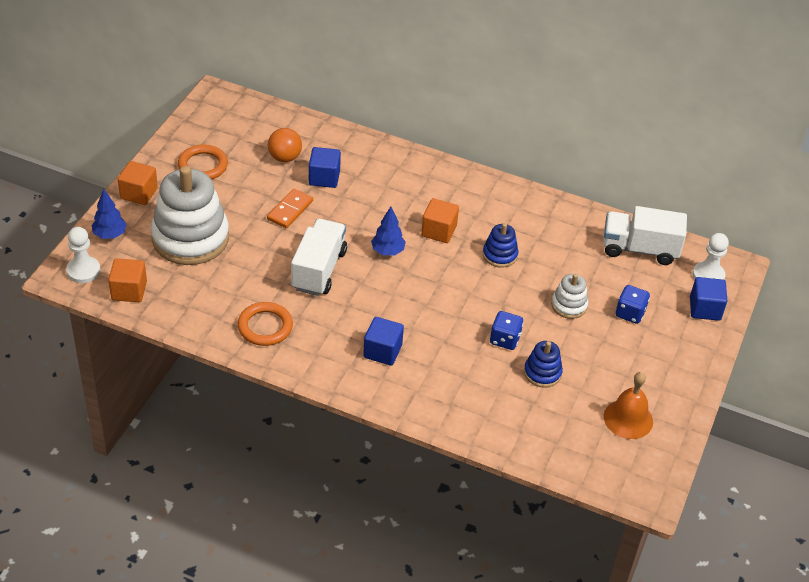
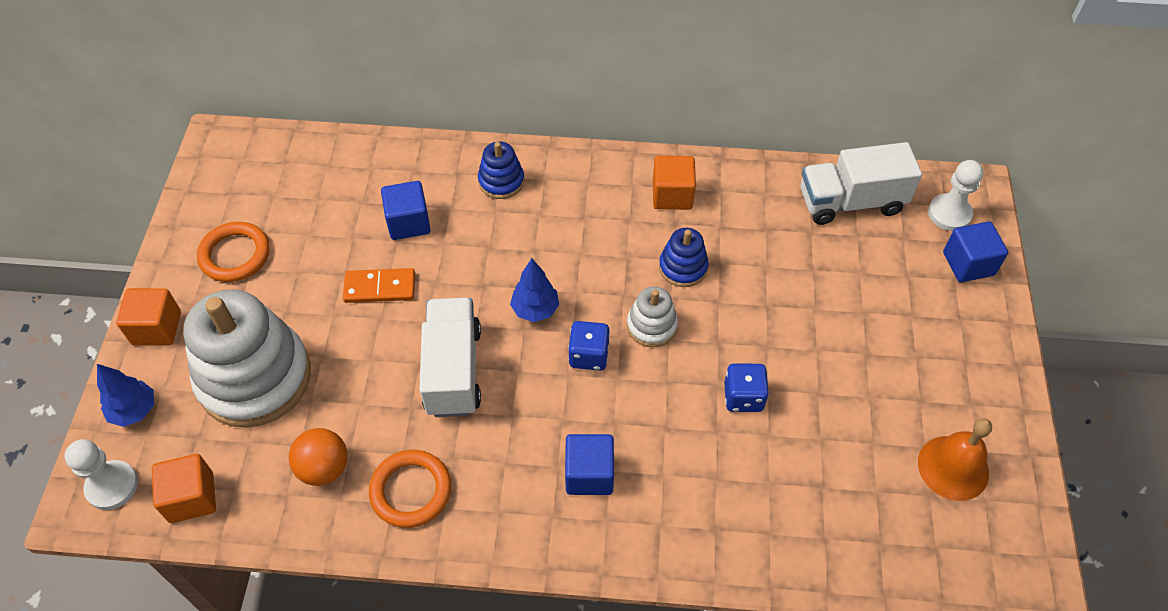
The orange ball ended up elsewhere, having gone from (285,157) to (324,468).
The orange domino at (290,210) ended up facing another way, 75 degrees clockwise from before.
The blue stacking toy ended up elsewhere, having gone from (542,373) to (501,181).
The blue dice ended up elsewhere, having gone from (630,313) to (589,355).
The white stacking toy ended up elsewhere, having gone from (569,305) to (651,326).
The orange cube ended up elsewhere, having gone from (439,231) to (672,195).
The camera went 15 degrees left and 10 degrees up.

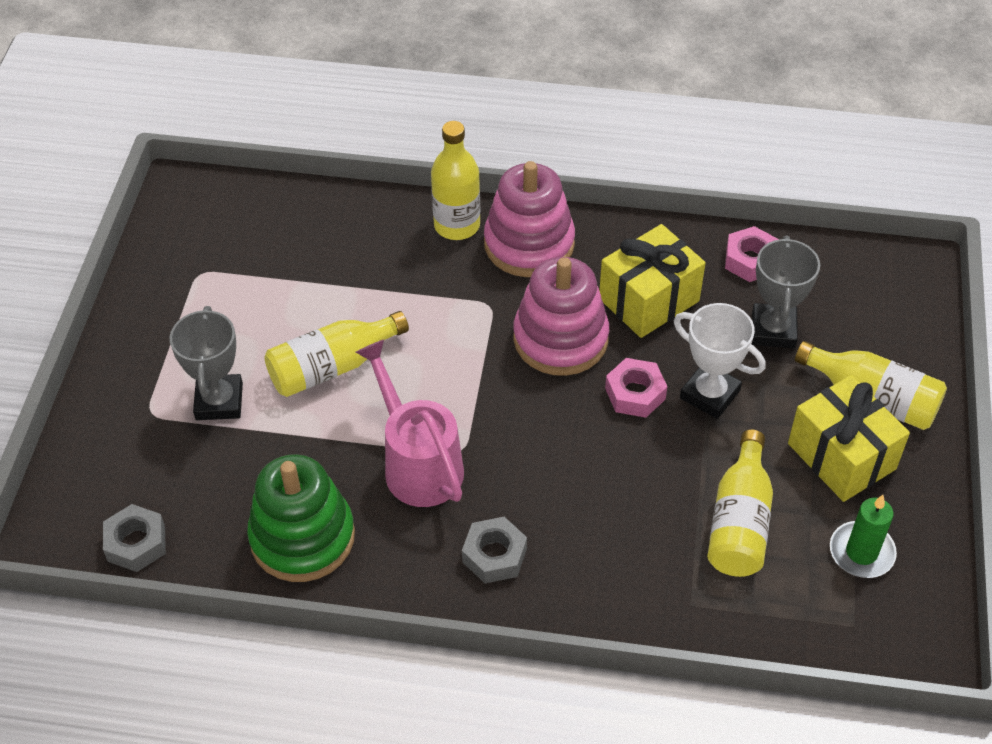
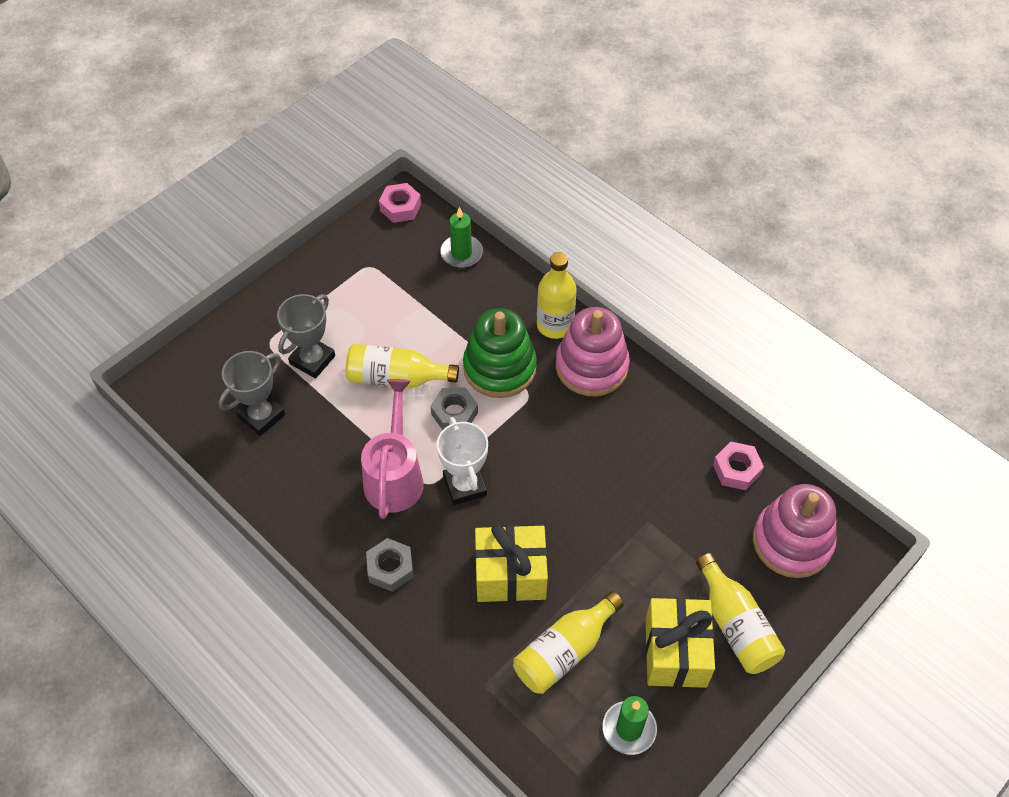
The grey trophy ended up elsewhere, having gone from (773,330) to (261,416).
The pink nut ended up elsewhere, having gone from (635,393) to (400,207).
The grey nut ended up elsewhere, having gone from (136,543) to (454,413).
The white trophy ended up elsewhere, having gone from (710,394) to (465,485).
The second view gained the green candle at (461,253).
The green stacking toy ended up elsewhere, having gone from (302,537) to (499,368).
The yellow gift ended up elsewhere, having gone from (648,300) to (510,574).
The pink stacking toy ended up elsewhere, having gone from (560,339) to (792,542).
The camera went 35 degrees right and 5 degrees up.

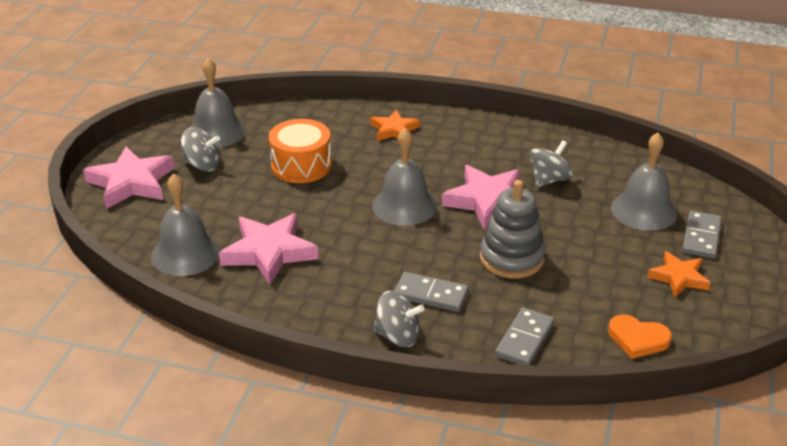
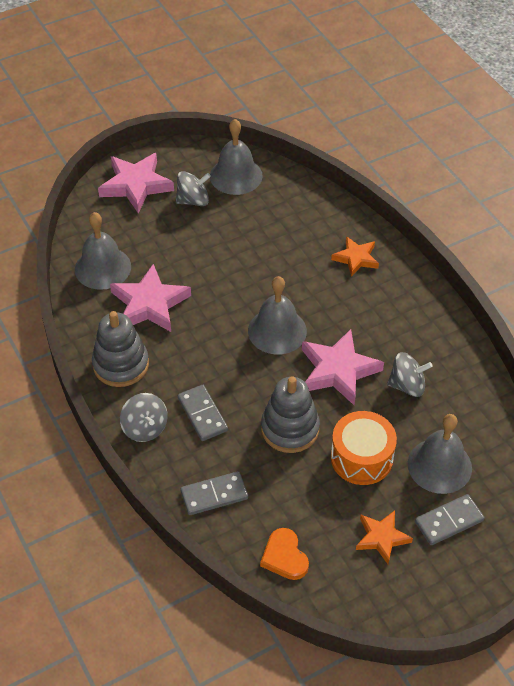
The second view gained the grey stacking toy at (121,365).
The grey spinning top at (202,165) ended up facing another way, 75 degrees counterclockwise from before.
The orange drum ended up elsewhere, having gone from (301,165) to (361,458).
The camera went 45 degrees right and 15 degrees up.

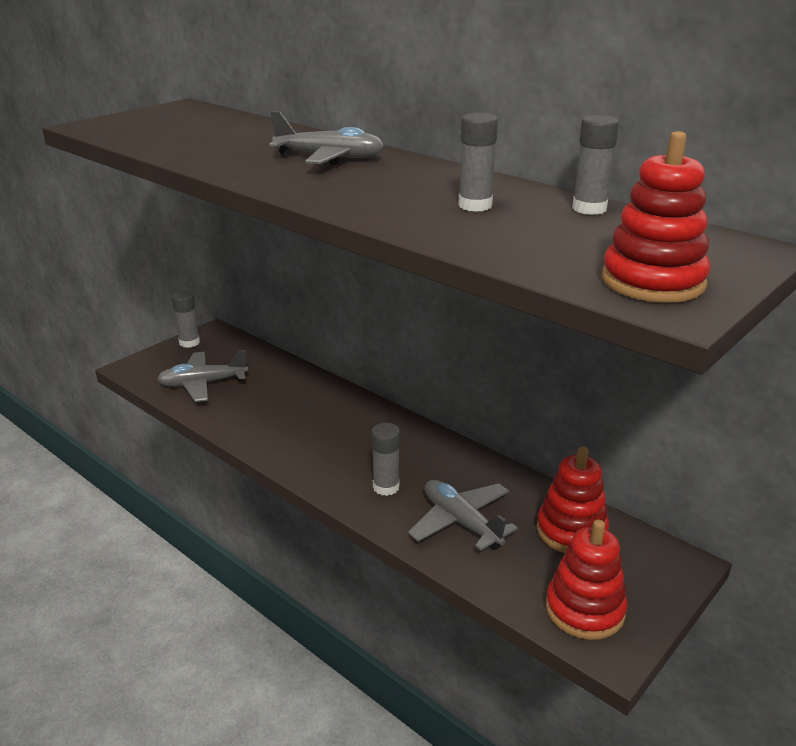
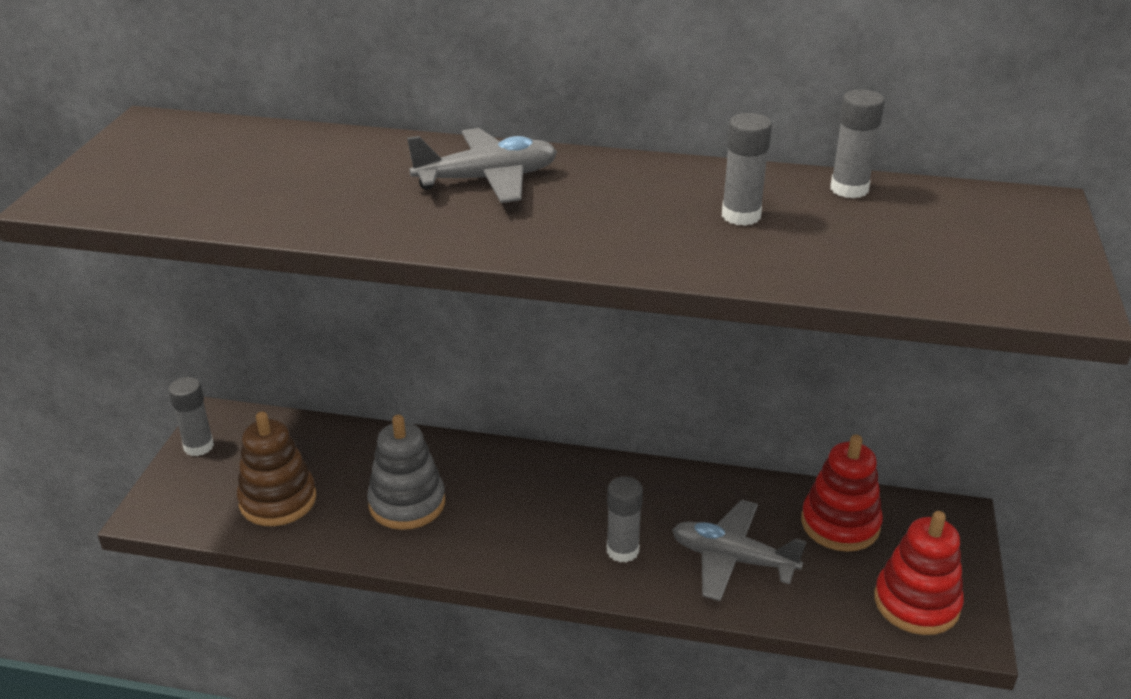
Where the grey plane stood at (203,384), the brown stacking toy came to stand at (278,500).
The second view gained the grey stacking toy at (407,503).
The second view lost the red stacking toy at (652,281).
The camera went 30 degrees left and 5 degrees up.

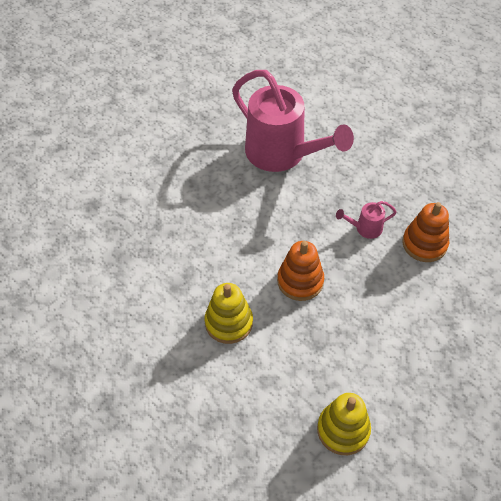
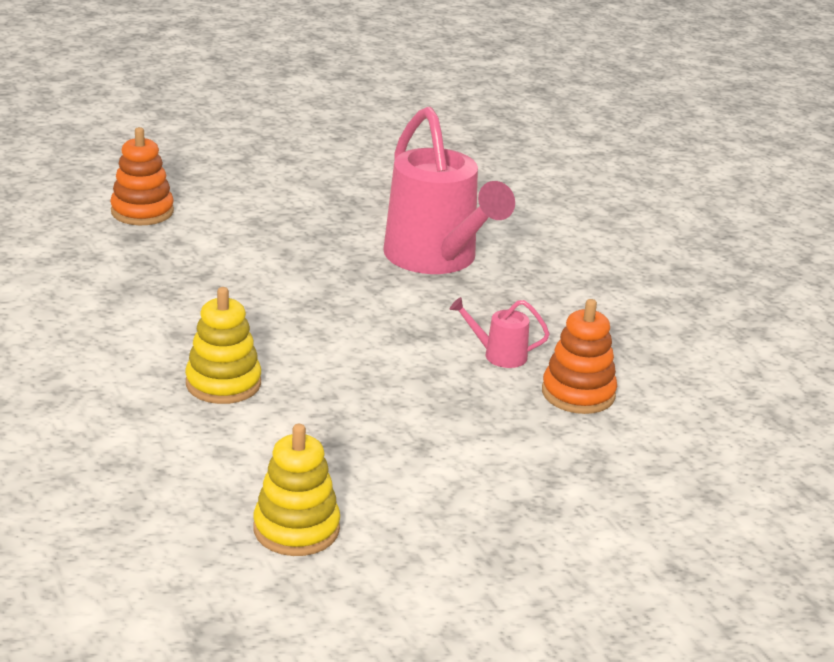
The orange stacking toy ended up elsewhere, having gone from (300,281) to (142,212).
The camera went 20 degrees right and 25 degrees down.

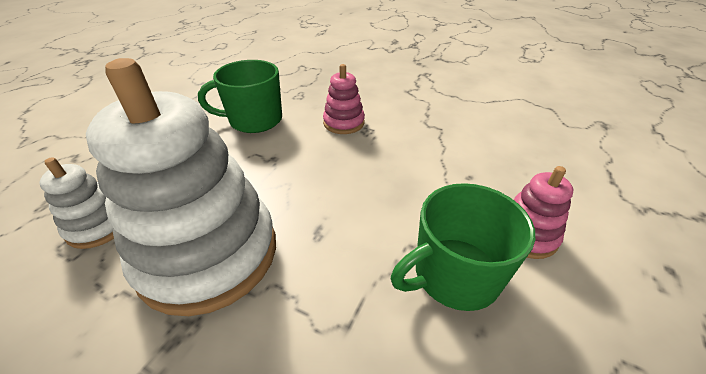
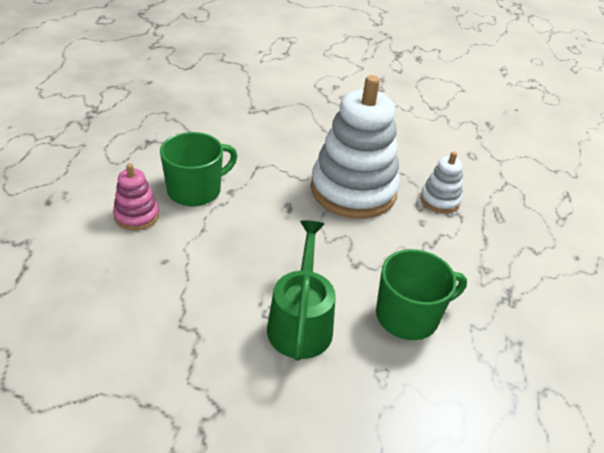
Where the pink stacking toy stood at (344,123), the green watering can came to stand at (300,322).
The camera went 165 degrees right and 0 degrees up.

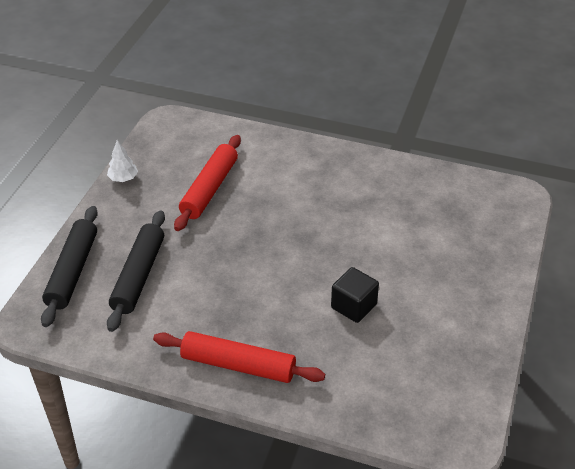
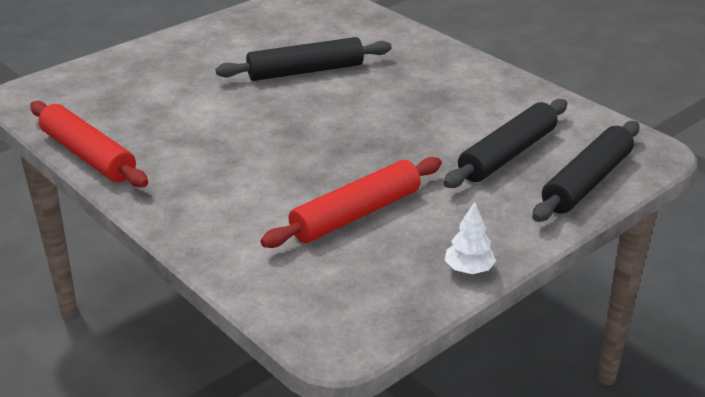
The red rolling pin ended up elsewhere, having gone from (238,365) to (88,155).
Where the black cube stood at (353,306), the black rolling pin came to stand at (305,71).
The camera went 150 degrees left and 10 degrees down.

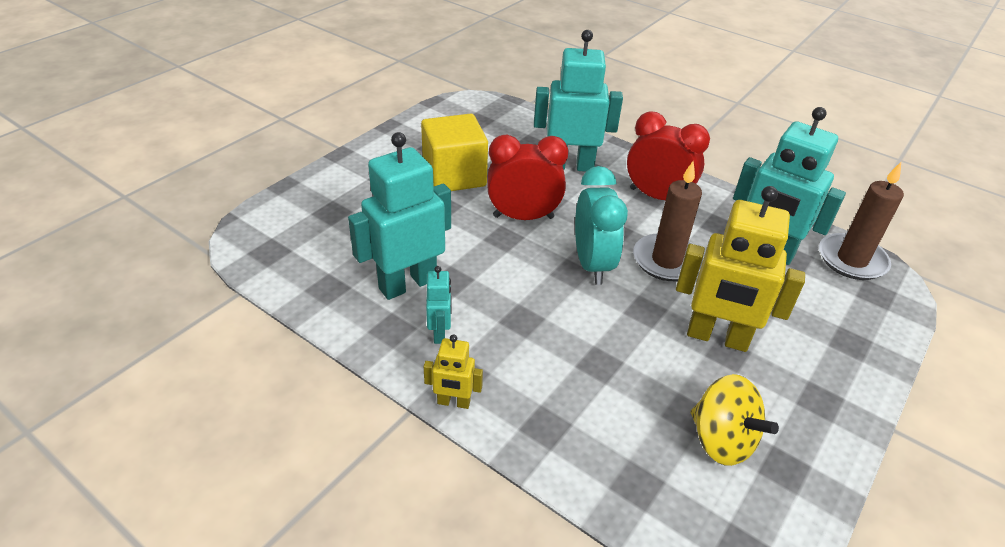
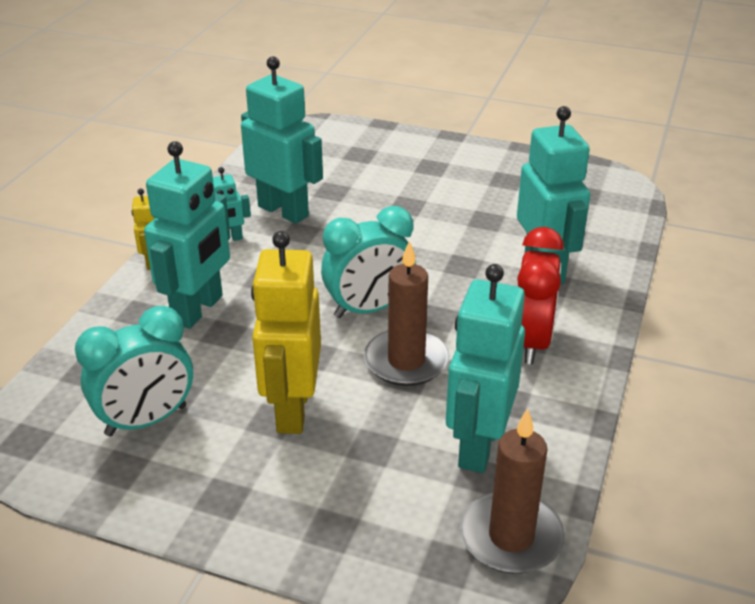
Where the yellow spinning top stood at (721,440), the turquoise clock came to stand at (146,421).
The second view gained the turquoise robot at (198,310).
The second view lost the yellow cube at (454,176).
The second view lost the red clock at (523,217).
The camera went 75 degrees right and 5 degrees down.

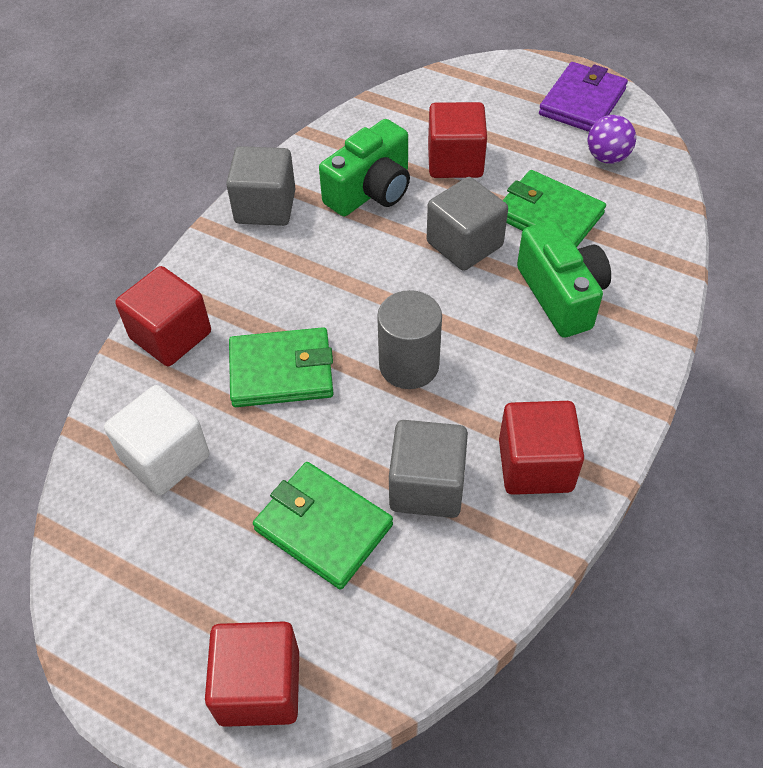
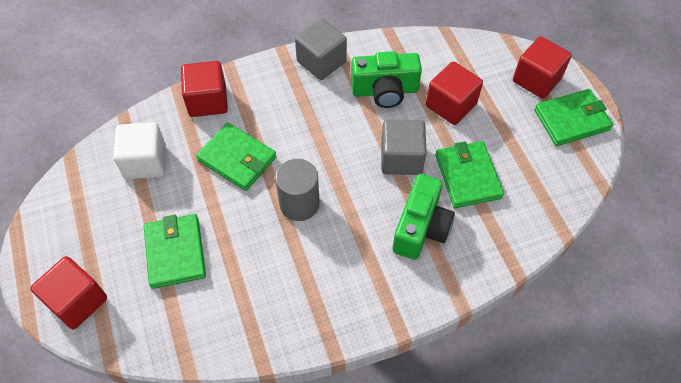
The red cube ended up elsewhere, having gone from (535,465) to (536,80).
What was the purple wallet at (582,102) turned into the green wallet at (571,120).
The second view lost the grey cube at (427,486).
The second view lost the purple ball at (607,157).
The camera went 40 degrees right and 5 degrees up.

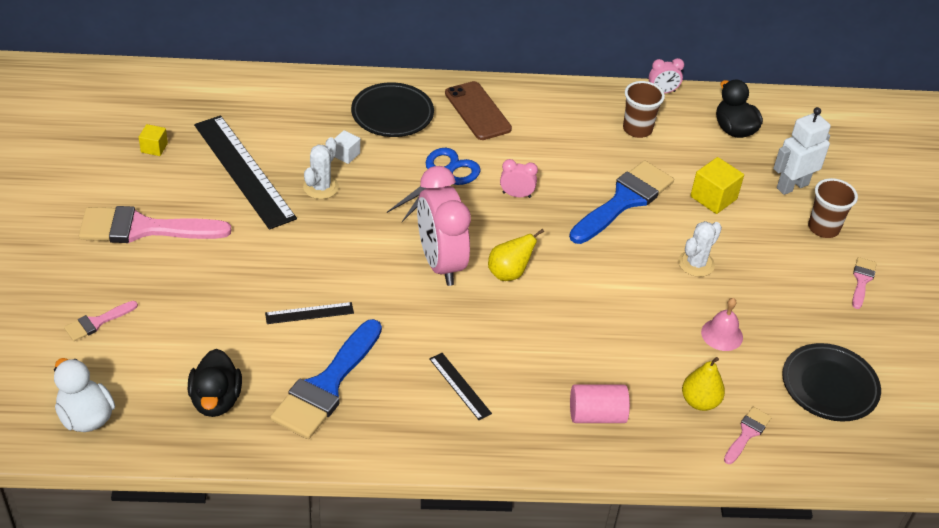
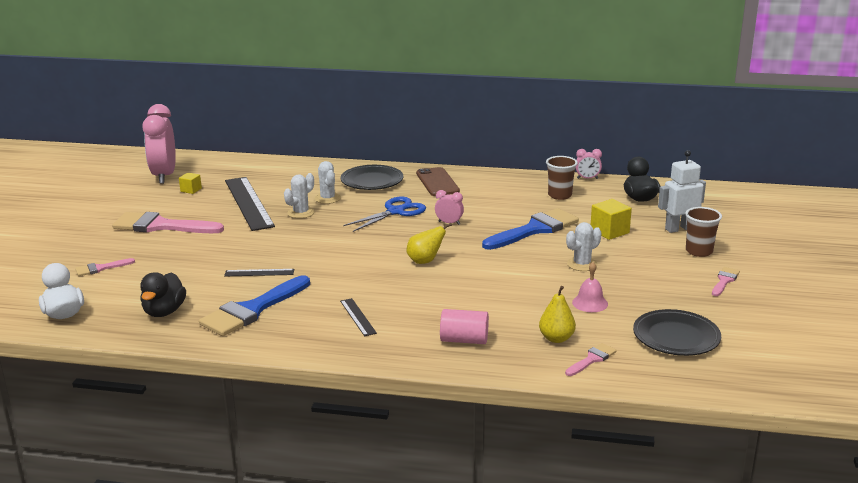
The pink clock ended up elsewhere, having gone from (440,263) to (164,176).
Where the white cube stood at (346,154), the white cactus came to stand at (327,198).
The camera went 15 degrees right and 20 degrees down.

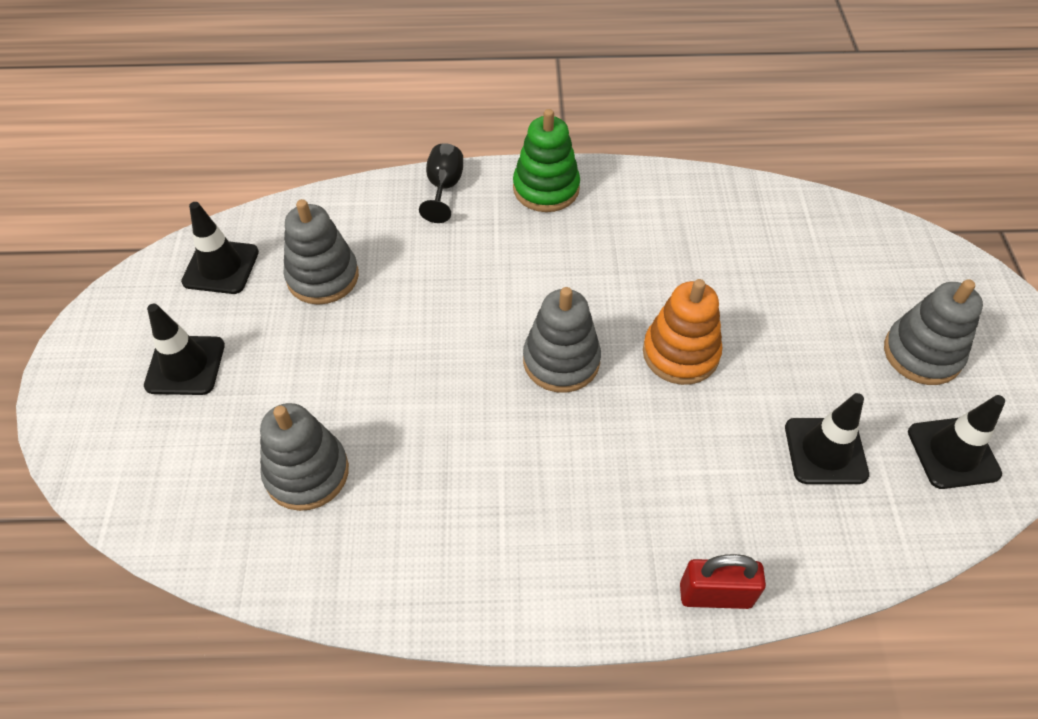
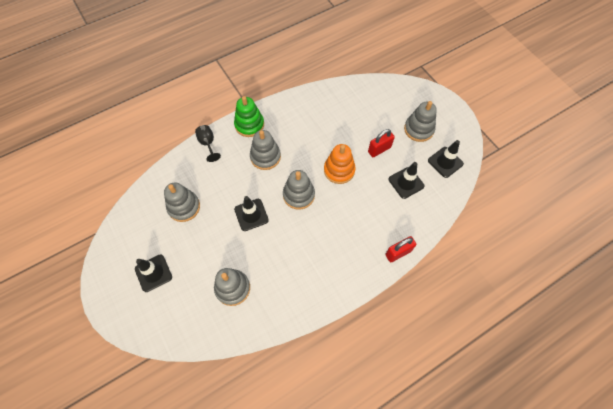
The black traffic cone ended up elsewhere, having gone from (221,267) to (251,215).
The second view gained the grey stacking toy at (265,157).
The second view gained the red padlock at (379,149).
The camera went 30 degrees left and 10 degrees up.

